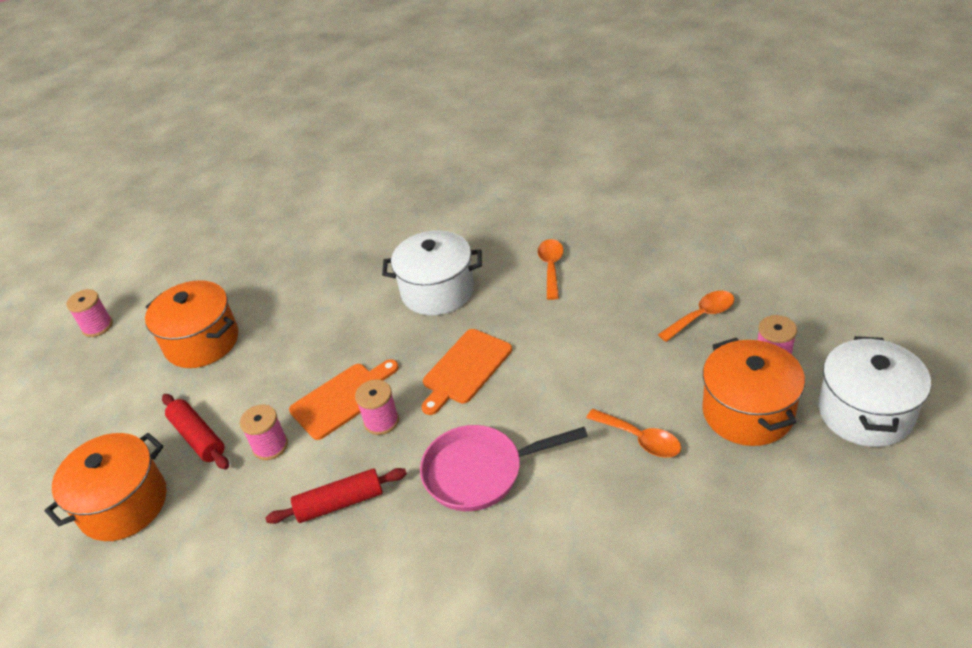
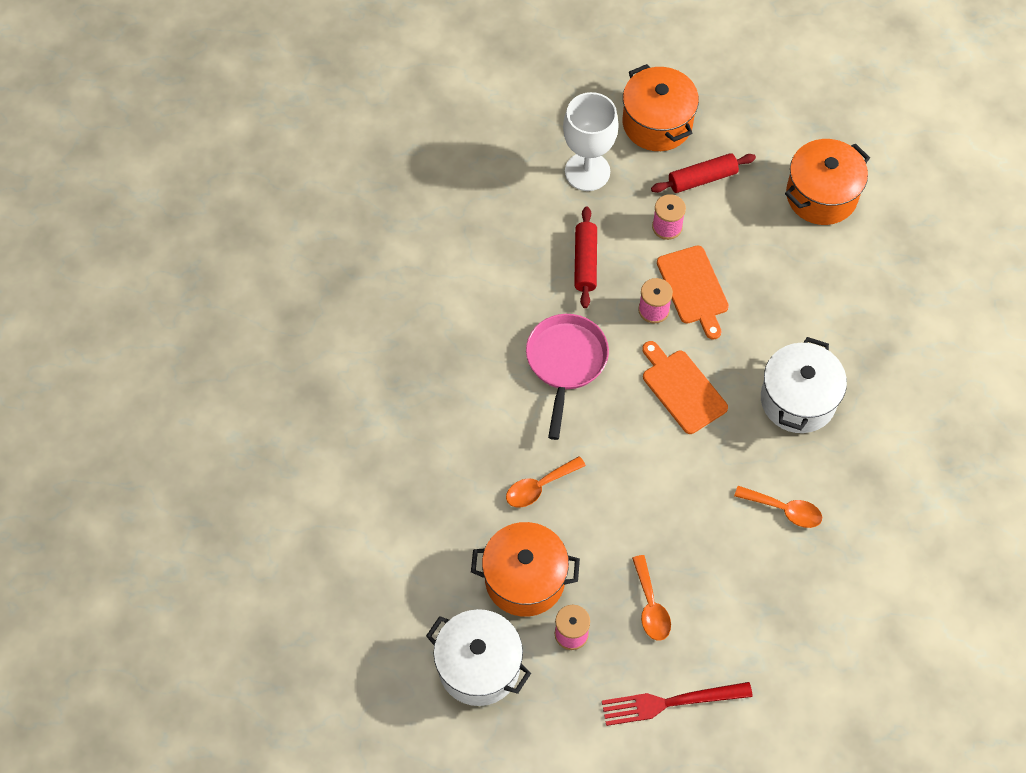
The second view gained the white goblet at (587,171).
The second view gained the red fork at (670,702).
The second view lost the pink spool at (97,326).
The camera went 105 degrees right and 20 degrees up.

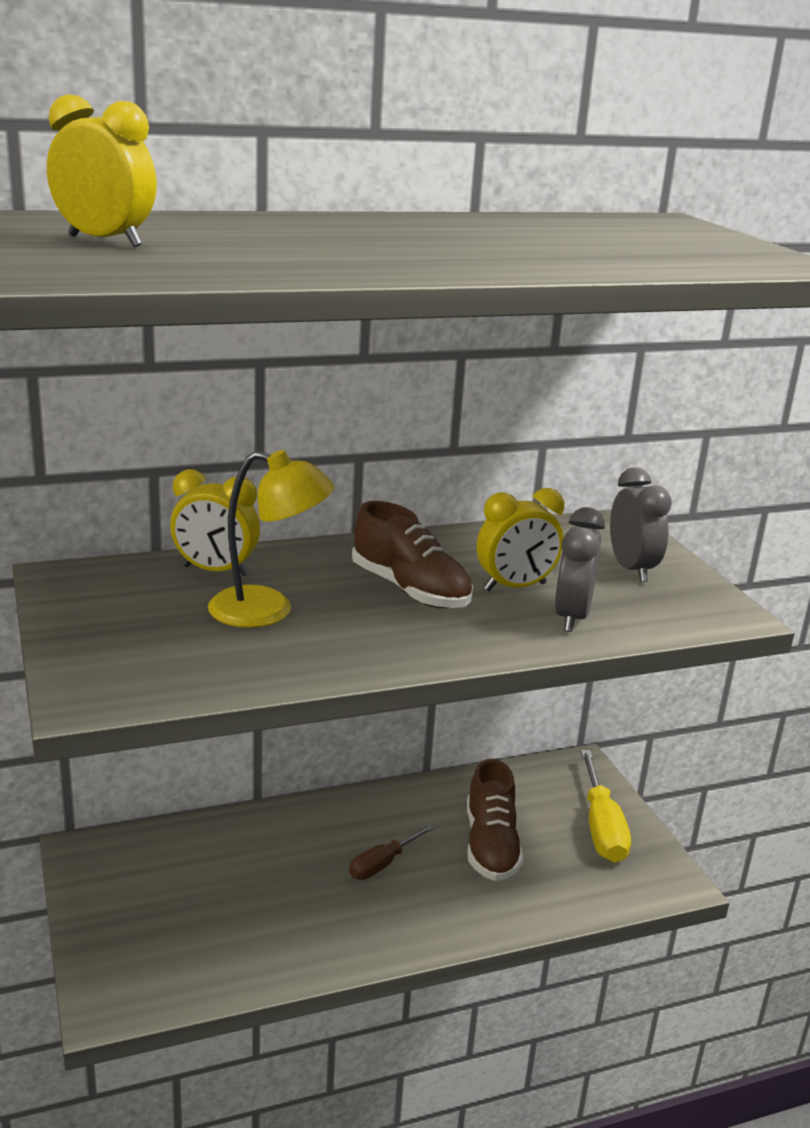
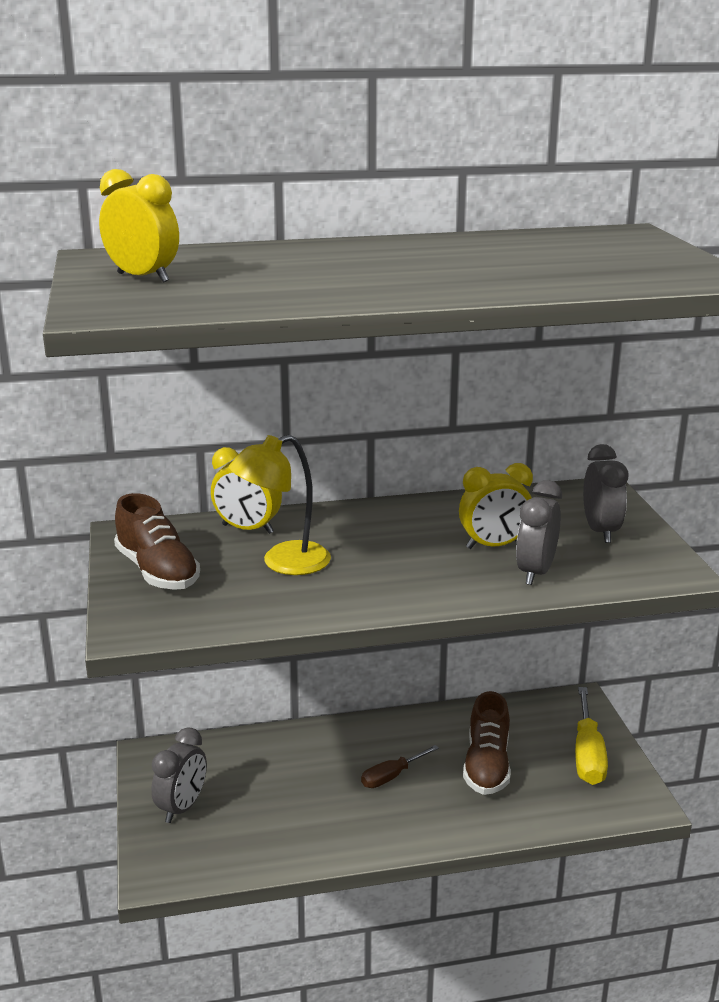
The brown shoe ended up elsewhere, having gone from (410,590) to (157,571).
The second view gained the grey clock at (182,807).
The yellow lamp at (268,610) ended up facing another way, 135 degrees clockwise from before.
The camera went 10 degrees right and 0 degrees up.

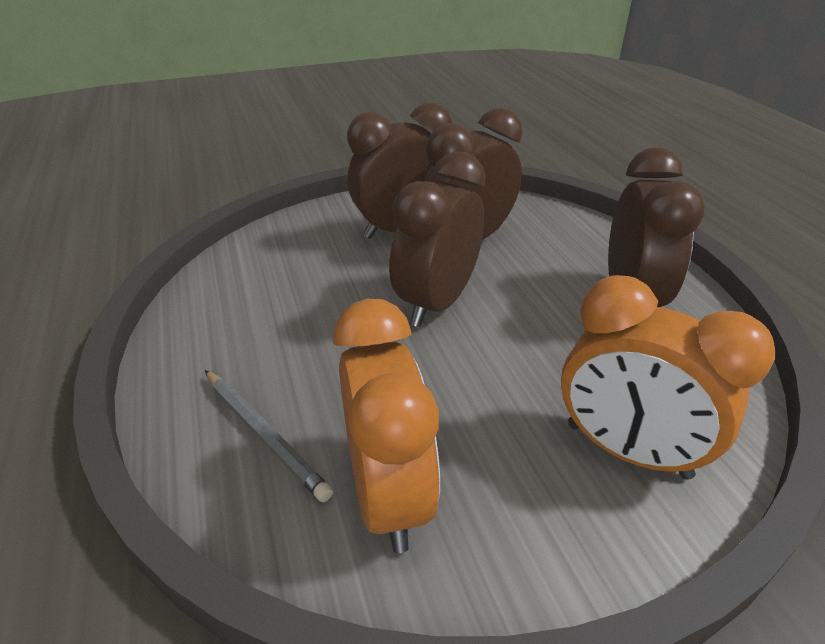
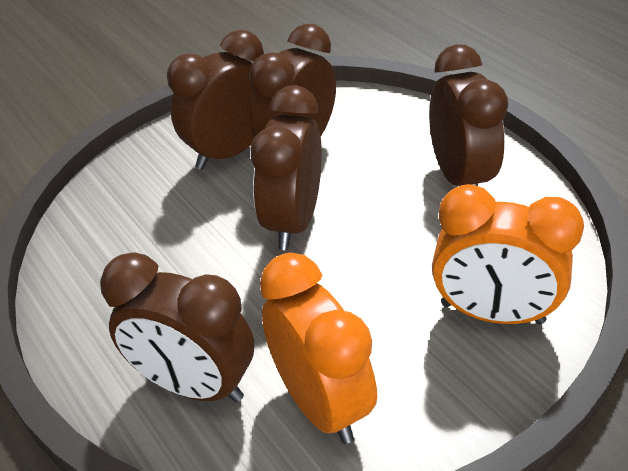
Where the grey pencil stood at (263,435), the brown clock came to stand at (194,384).
The camera went 15 degrees left and 5 degrees up.

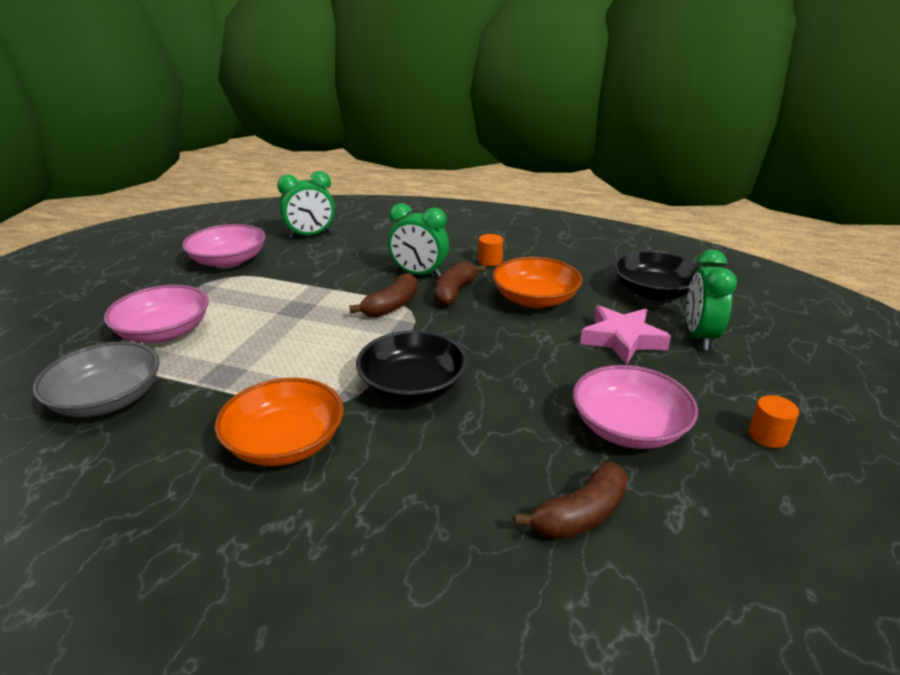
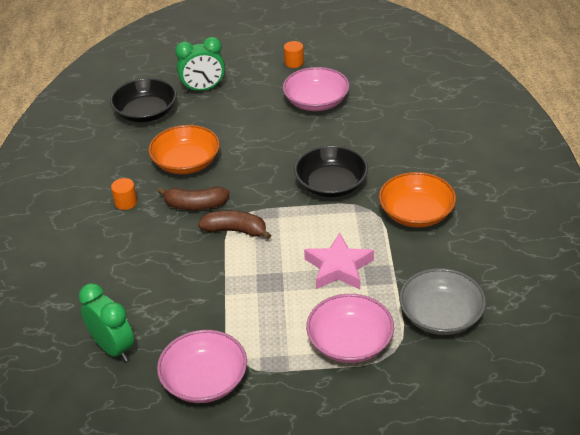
The pink star ended up elsewhere, having gone from (622,339) to (338,267).
The second view lost the green clock at (419,274).
The second view lost the brown banana at (581,515).
The camera went 110 degrees left and 10 degrees up.

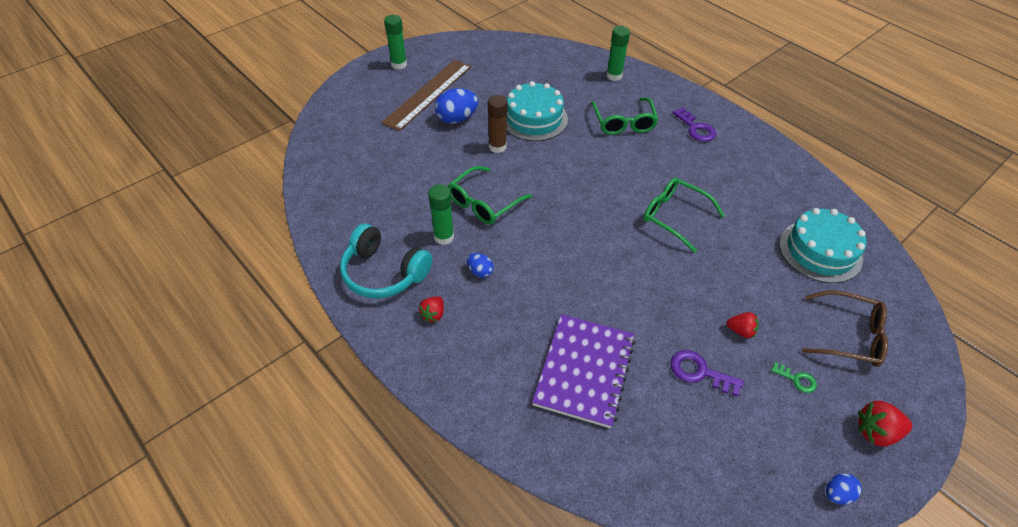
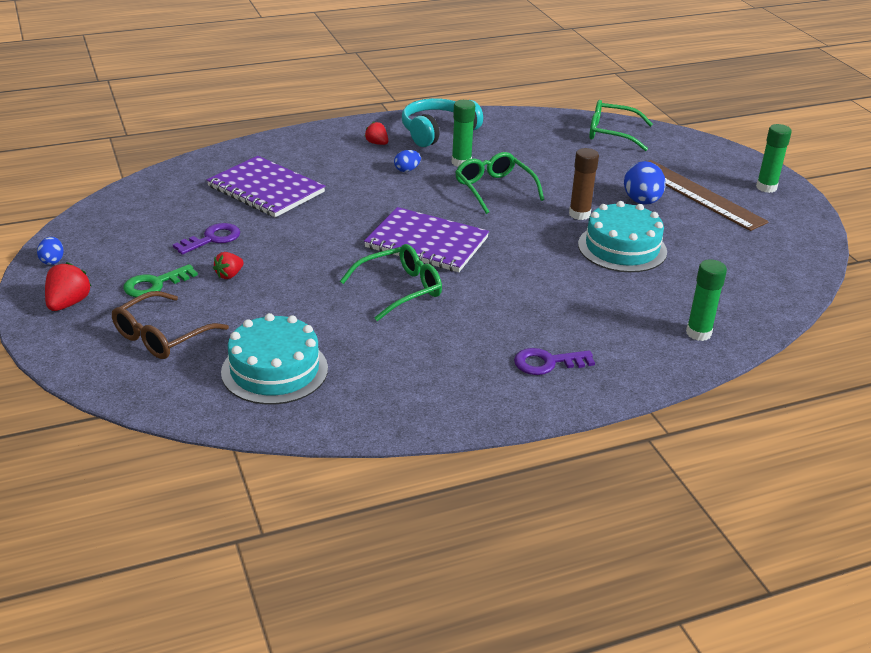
The size of the green key at (797,379) changed by a factor of 1.62.
The second view gained the purple notebook at (426,243).
The green glasses ended up elsewhere, having gone from (623,122) to (612,133).
The camera went 110 degrees right and 15 degrees down.

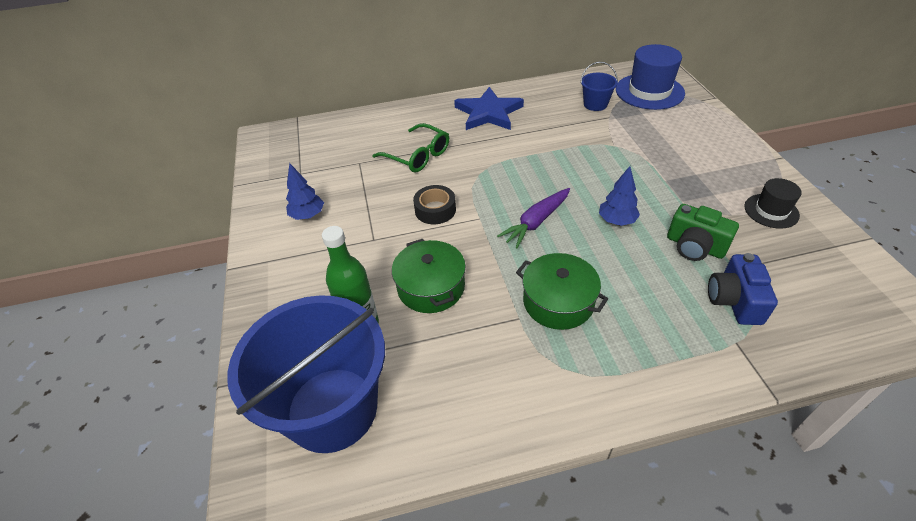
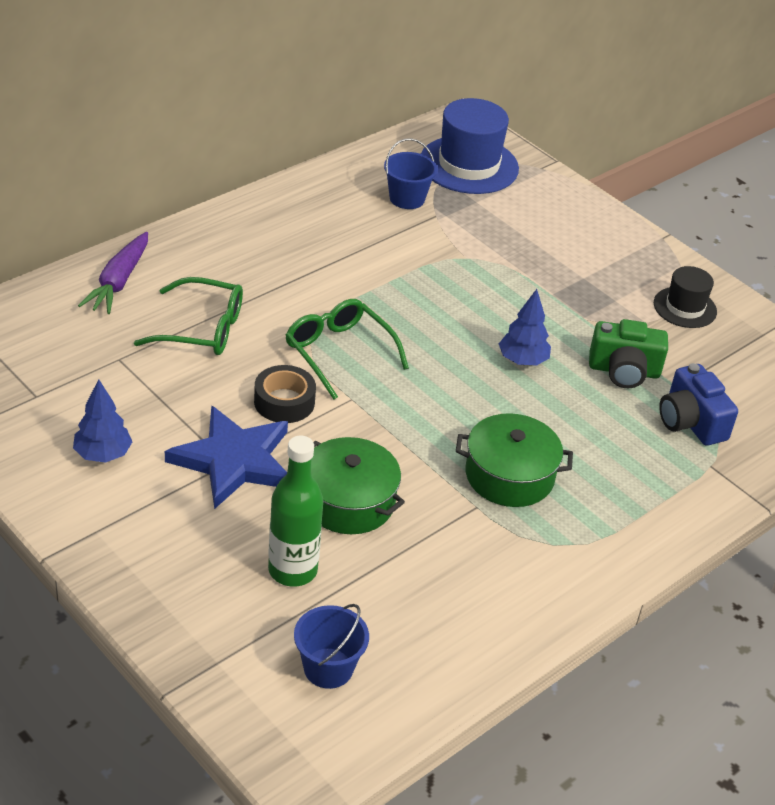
The purple carrot ended up elsewhere, having gone from (536,222) to (119,281).
The blue star ended up elsewhere, having gone from (488,113) to (234,460).
The second view gained the green glasses at (339,353).
The size of the blue bucket at (332,409) changed by a factor of 0.43.
The camera went 35 degrees left and 5 degrees down.

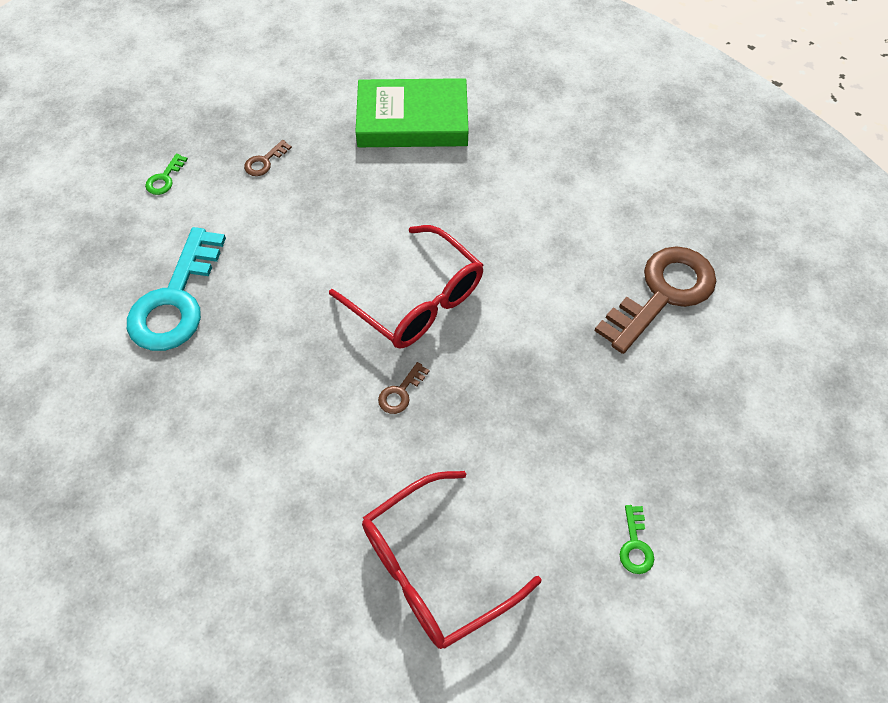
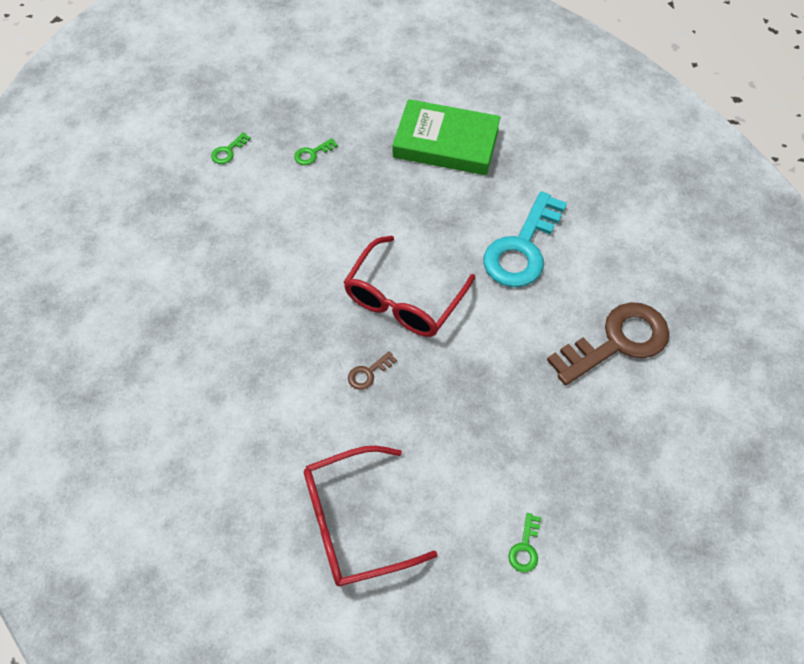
What was the brown key at (264,161) turned into the green key at (312,154).
The red glasses at (416,299) ended up facing another way, 60 degrees clockwise from before.
The turquoise key ended up elsewhere, having gone from (176,300) to (522,248).
The camera went 15 degrees right and 0 degrees up.

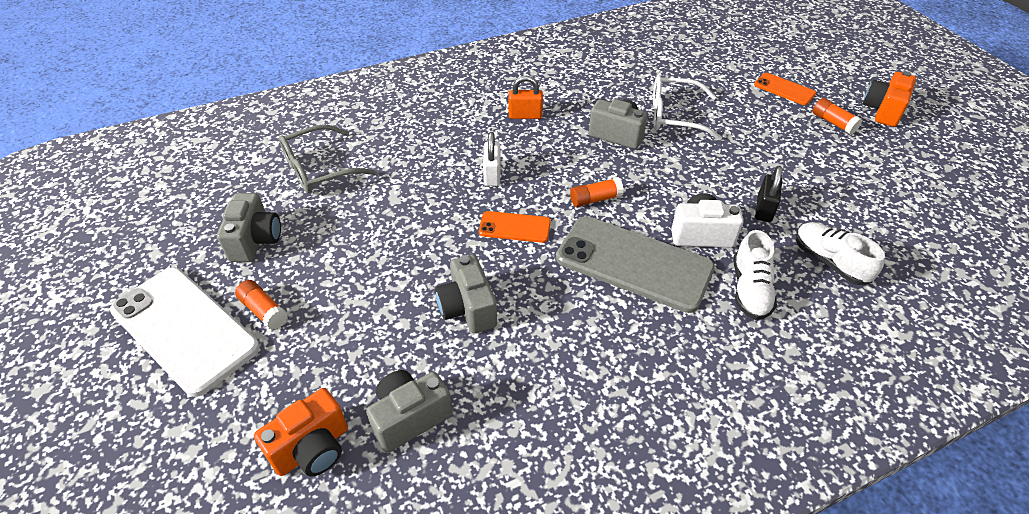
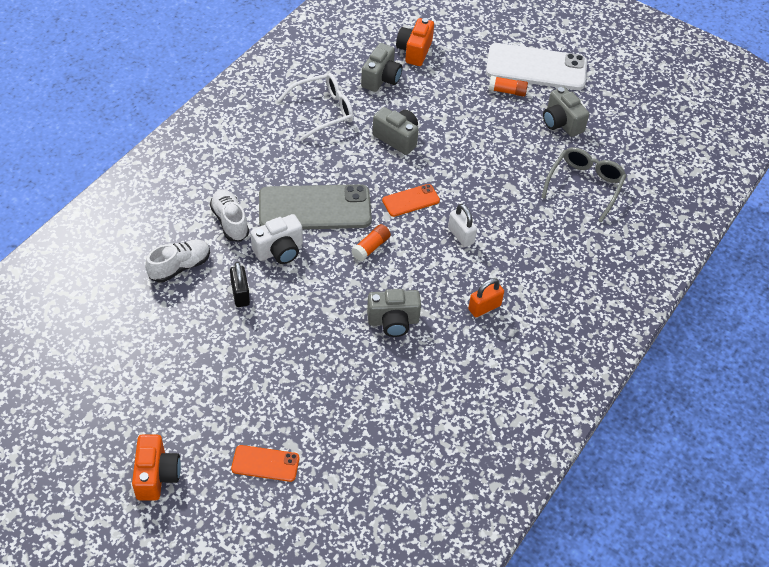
The white shoe at (830,262) ended up facing another way, 60 degrees counterclockwise from before.
The white glasses ended up elsewhere, having gone from (674,116) to (323,111).
The second view lost the orange glue stick at (833,123).
The camera went 145 degrees right and 5 degrees up.

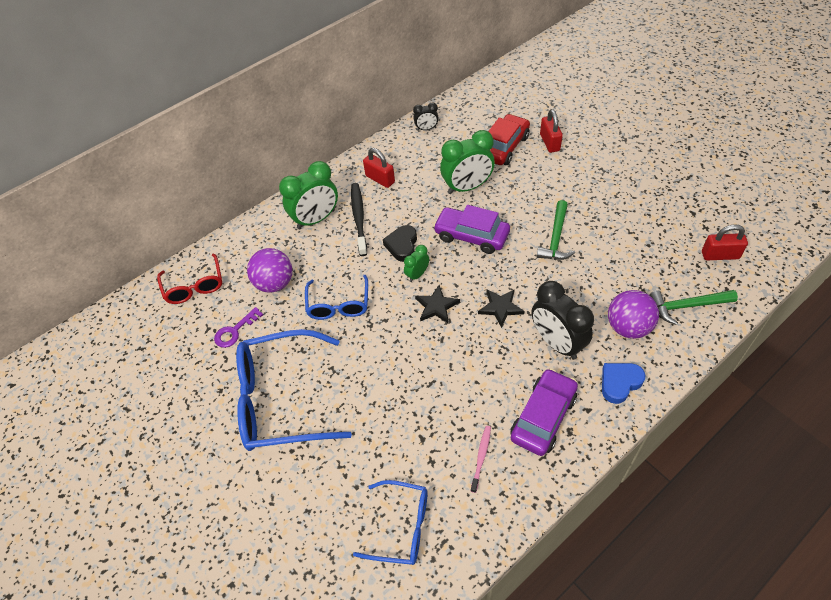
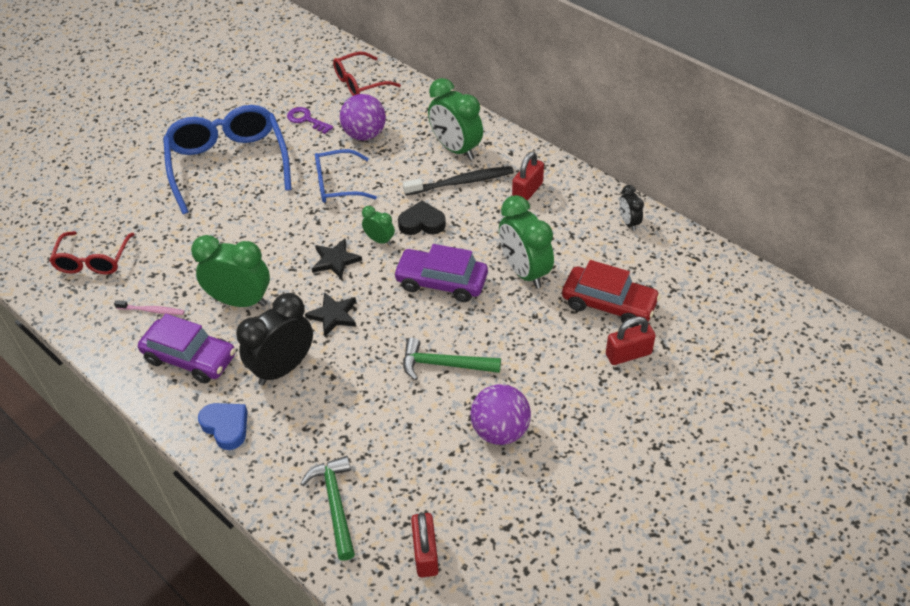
What was the blue glasses at (402,527) turned into the red glasses at (93,261).
The second view gained the green clock at (241,301).
The purple car at (471,236) ended up facing another way, 90 degrees counterclockwise from before.
The purple ball ended up elsewhere, having gone from (628,327) to (500,431).
The camera went 80 degrees right and 5 degrees down.

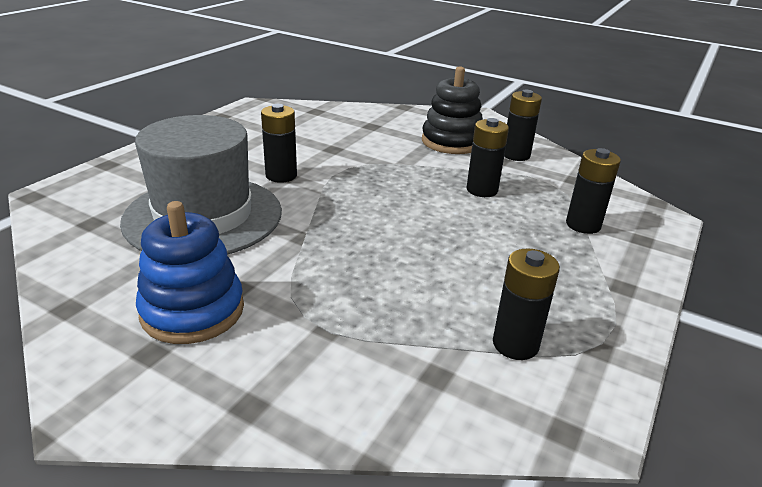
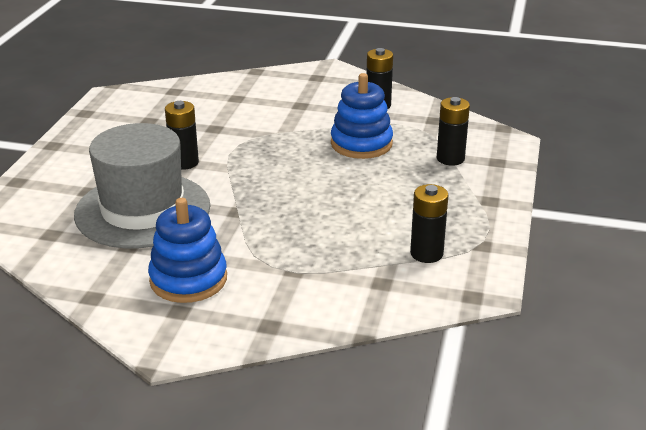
Where the black battery stood at (482,190), the blue stacking toy came to stand at (361,144).
The second view lost the black stacking toy at (451,142).
The camera went 15 degrees left and 0 degrees up.

